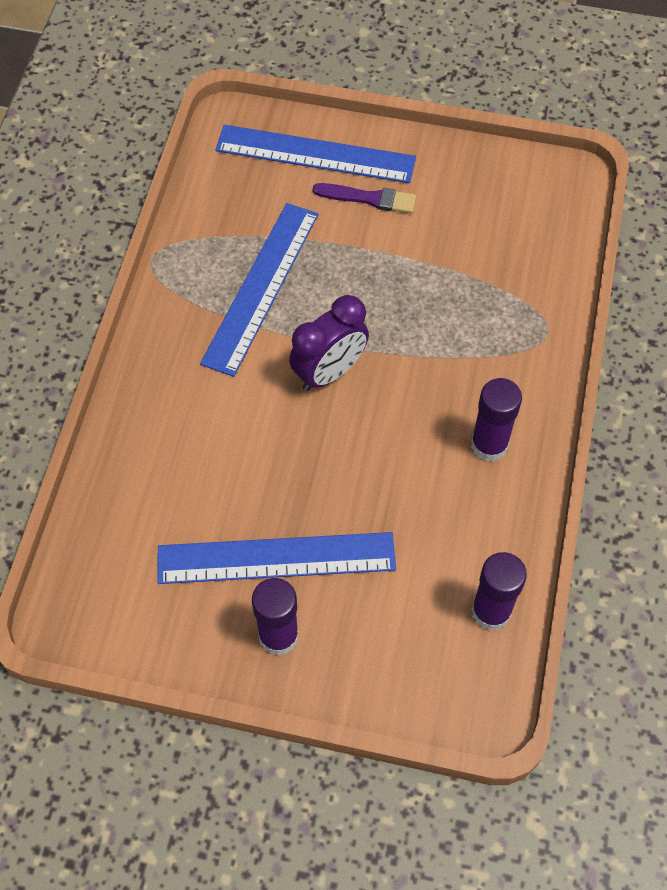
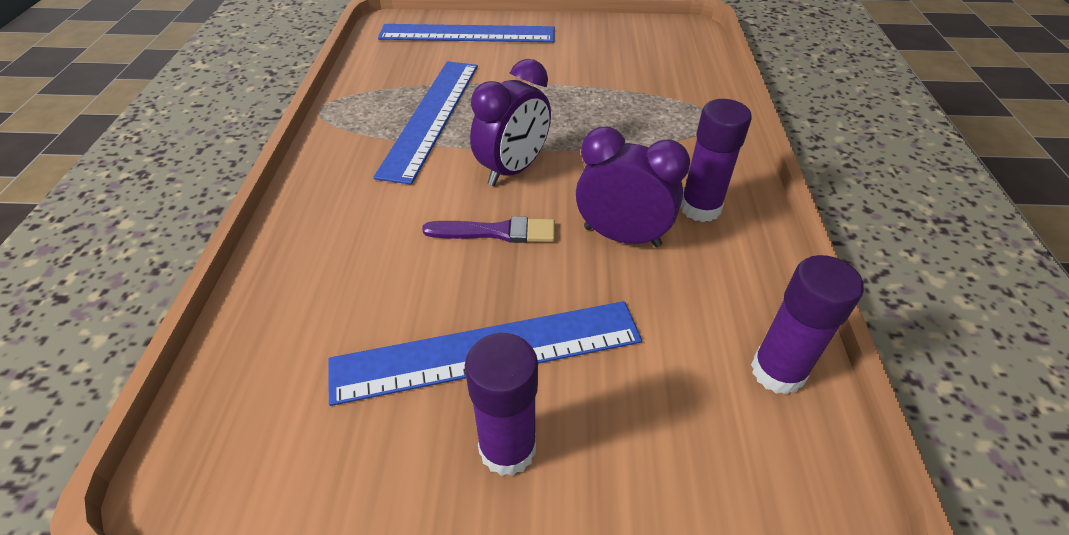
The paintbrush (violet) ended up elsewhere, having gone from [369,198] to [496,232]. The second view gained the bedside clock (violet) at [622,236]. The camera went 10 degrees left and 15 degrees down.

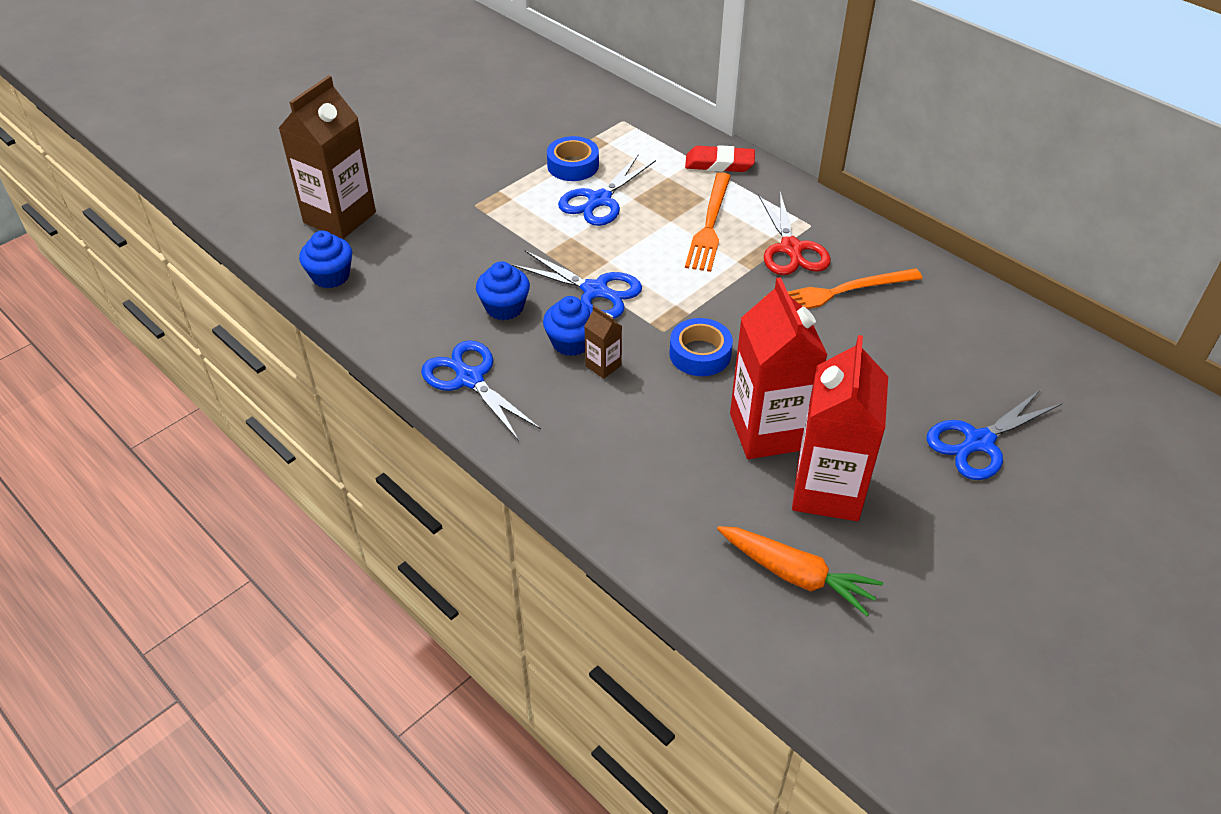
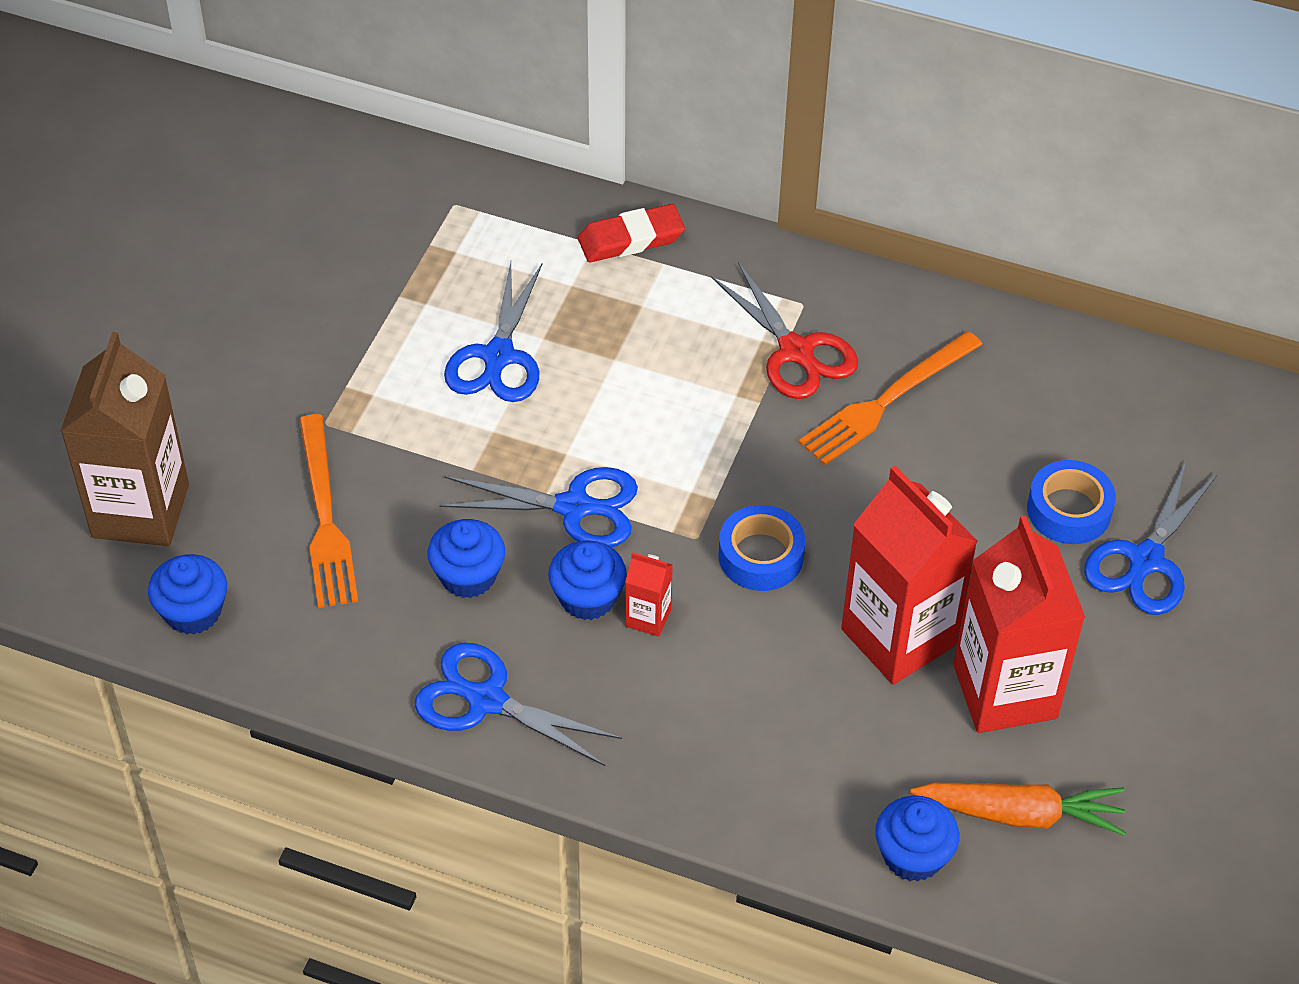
The roll of tape (blue) ended up elsewhere, having gone from [573,165] to [1069,510]. The fork (orange) ended up elsewhere, having gone from [710,225] to [325,518]. What was the carton (russet) at [603,366] turned into the carton (red) at [648,618]. The second view gained the muffin (blue) at [913,855]. The camera went 25 degrees left and 5 degrees up.

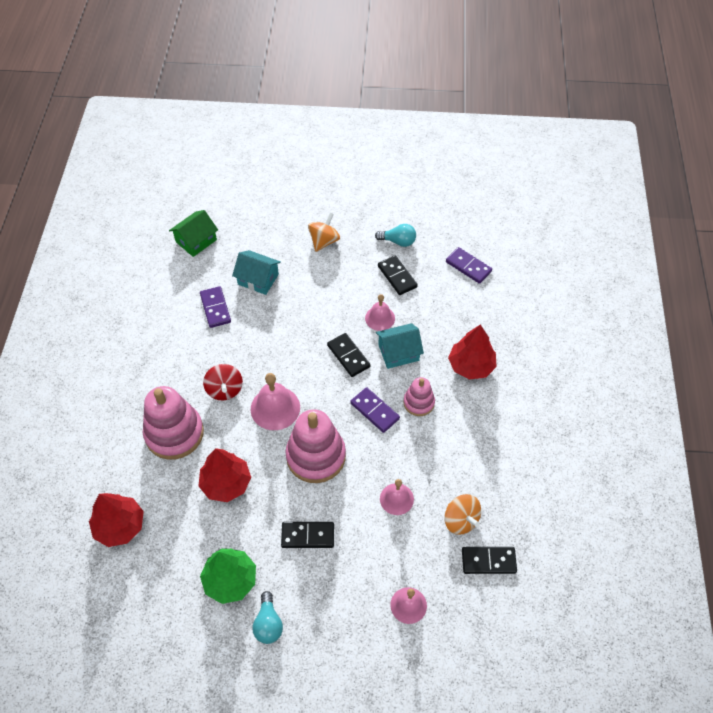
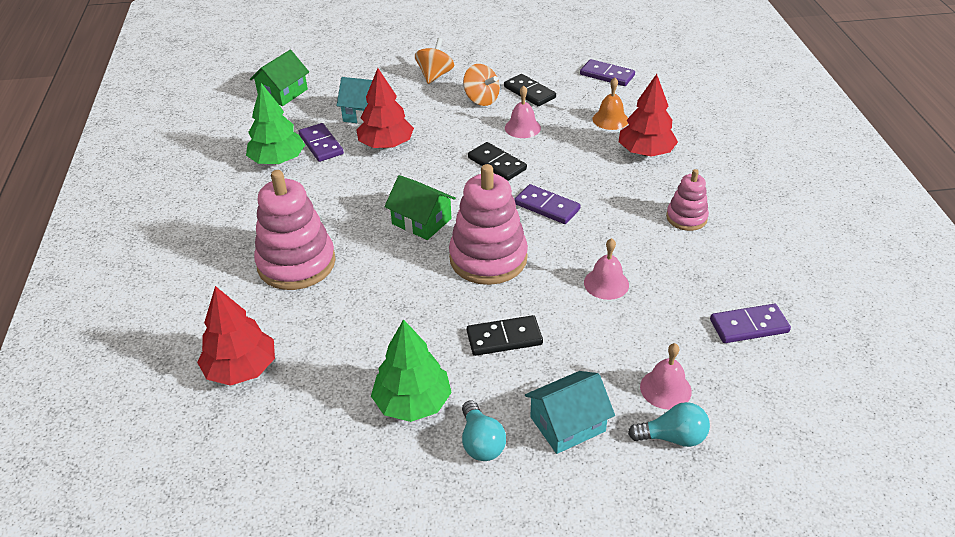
The lightbulb (turquoise) ended up elsewhere, having gone from [398,241] to [673,437]. The house (turquoise) ended up elsewhere, having gone from [398,352] to [567,424]. The second view lost the whirligig (red) at [225,389]. Where the hand bell (rosy) stood at [275,408], the house (leaf-green) came to stand at [421,221]. The ring stacker (rosy) ended up elsewhere, having gone from [419,402] to [686,218]. The toy tree (red) ended up elsewhere, having gone from [226,483] to [386,145]. The whirligig (orange) ended up elsewhere, having gone from [460,520] to [481,100]. What was the domino piece (black) at [488,561] turned into the domino piece (violet) at [749,326]. The second view gained the hand bell (orange) at [610,119]. The second view gained the toy tree (leaf-green) at [278,160]. The camera went 10 degrees left and 15 degrees down.

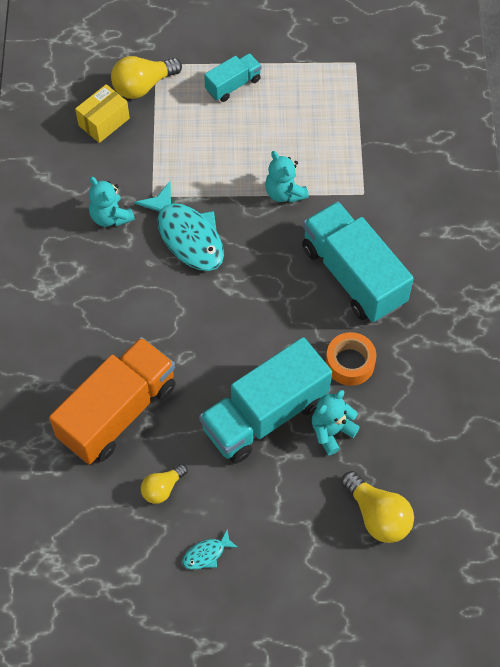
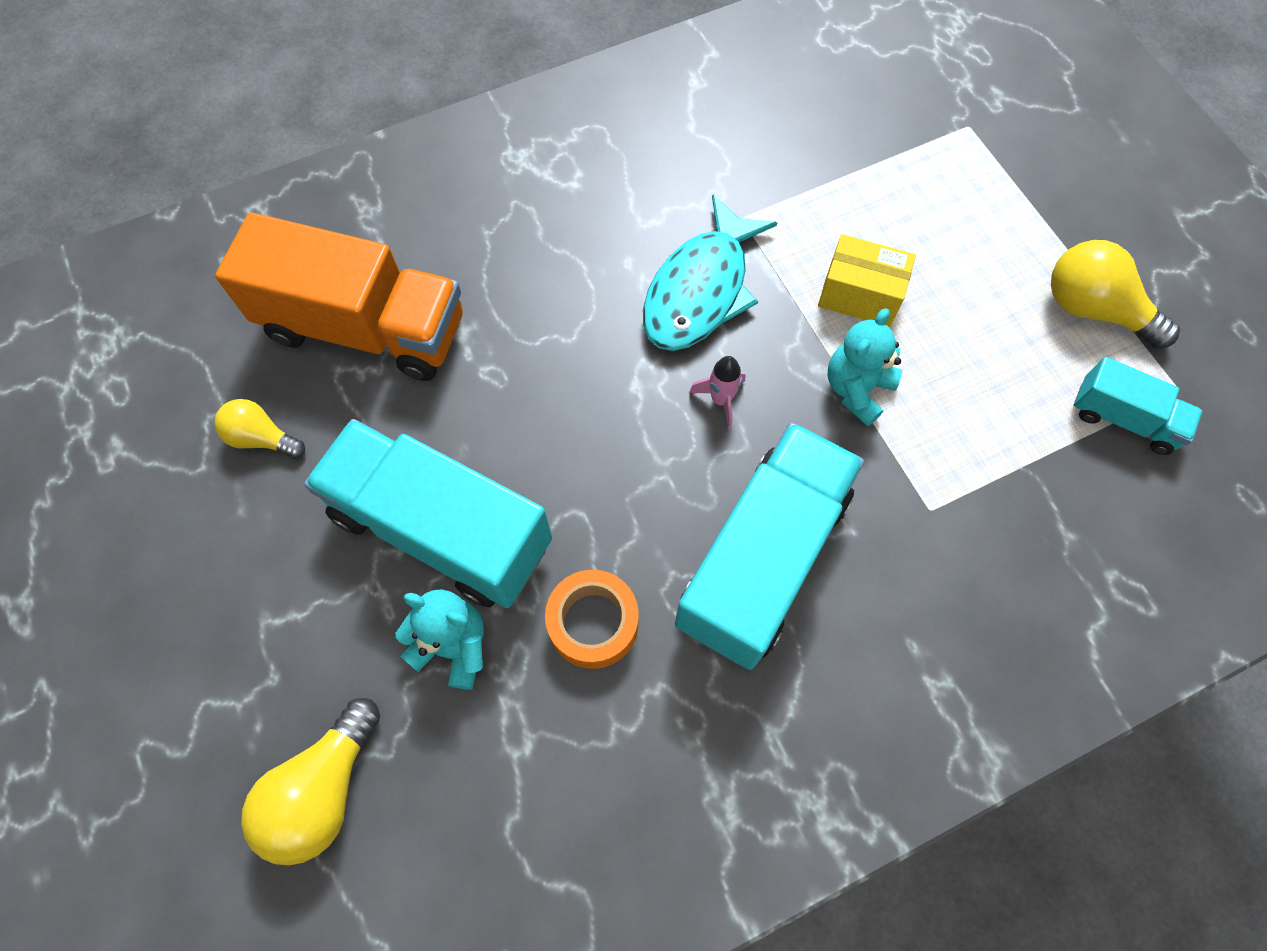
The truck (turquoise) ended up elsewhere, having gone from [233,85] to [1123,419]. The lightbulb (yellow) ended up elsewhere, having gone from [143,86] to [1093,310]. The package (yellow) ended up elsewhere, having gone from [104,122] to [859,295]. The second view lost the stuffed bear (turquoise) at [110,217]. The second view lost the toy fish (turquoise) at [206,554]. The second view gained the toy rocket (rosy) at [721,400]. The camera went 65 degrees right and 5 degrees up.

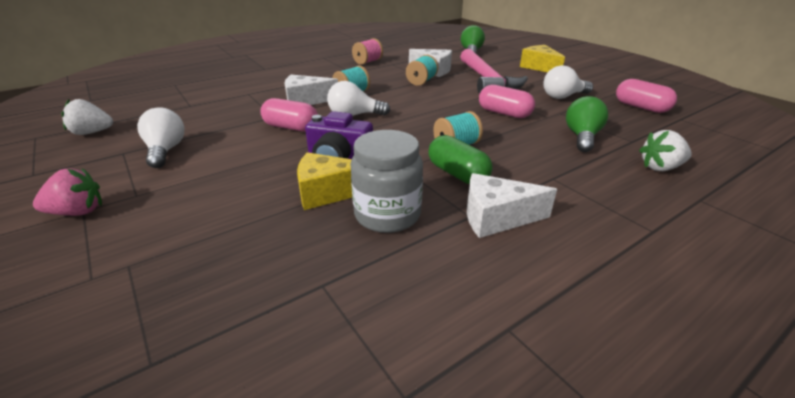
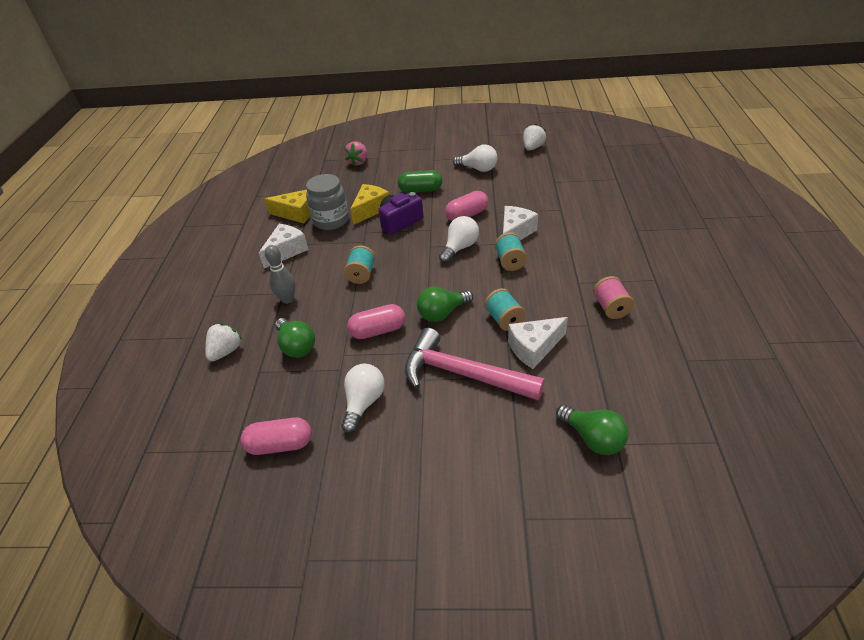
The piece of cheese (yellow) ended up elsewhere, having gone from [539,67] to [296,213]. The pill (leaf-green) ended up elsewhere, having gone from [457,174] to [420,190]. The berry (rosy) ended up elsewhere, having gone from [78,212] to [358,162]. The second view gained the skittle (grey) at [287,299]. The second view gained the lightbulb (leaf-green) at [442,313]. The camera went 130 degrees right and 10 degrees up.

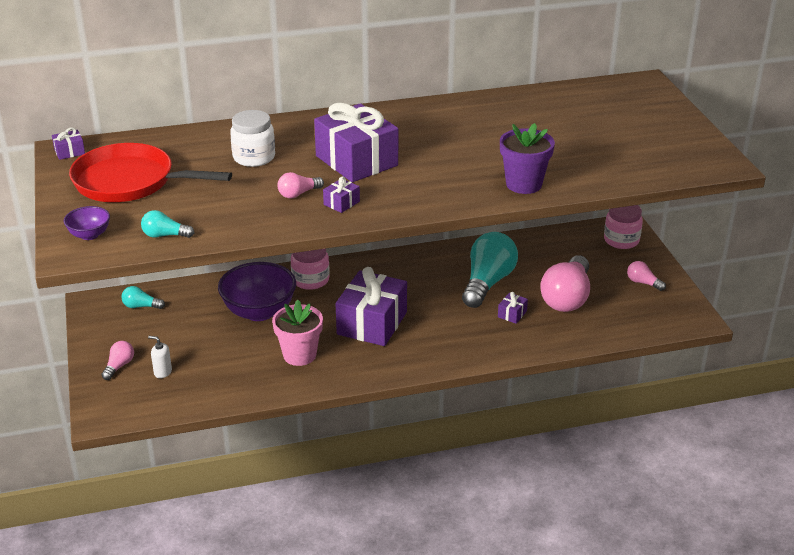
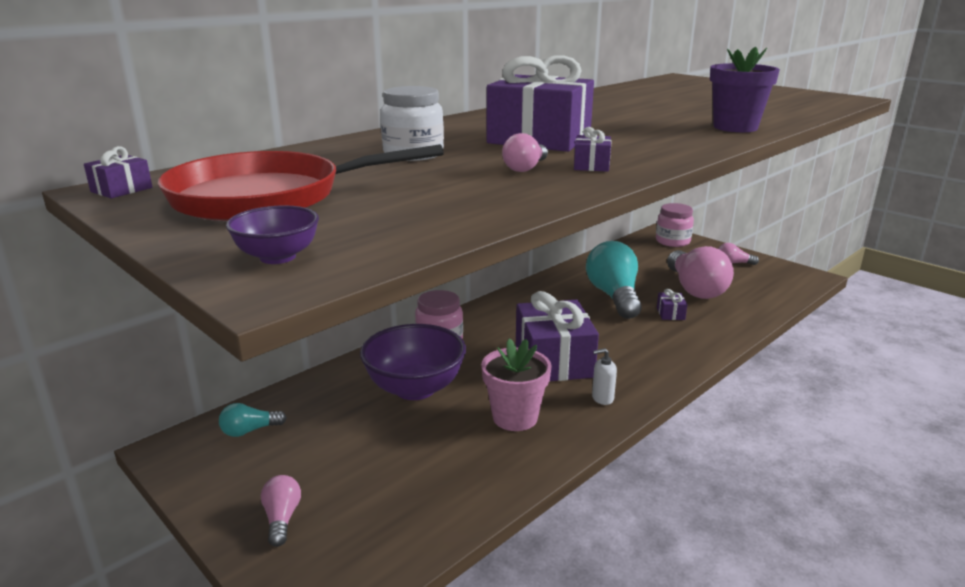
The second view lost the lightbulb (turquoise) at [165,235]. The pump bottle (white) ended up elsewhere, having gone from [162,372] to [602,398]. The camera went 30 degrees left and 10 degrees down.

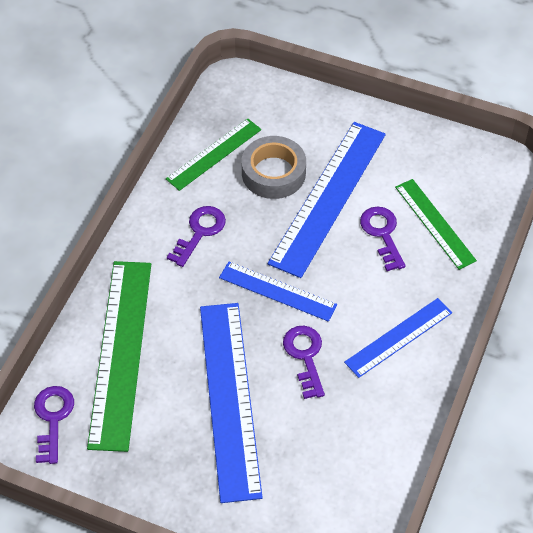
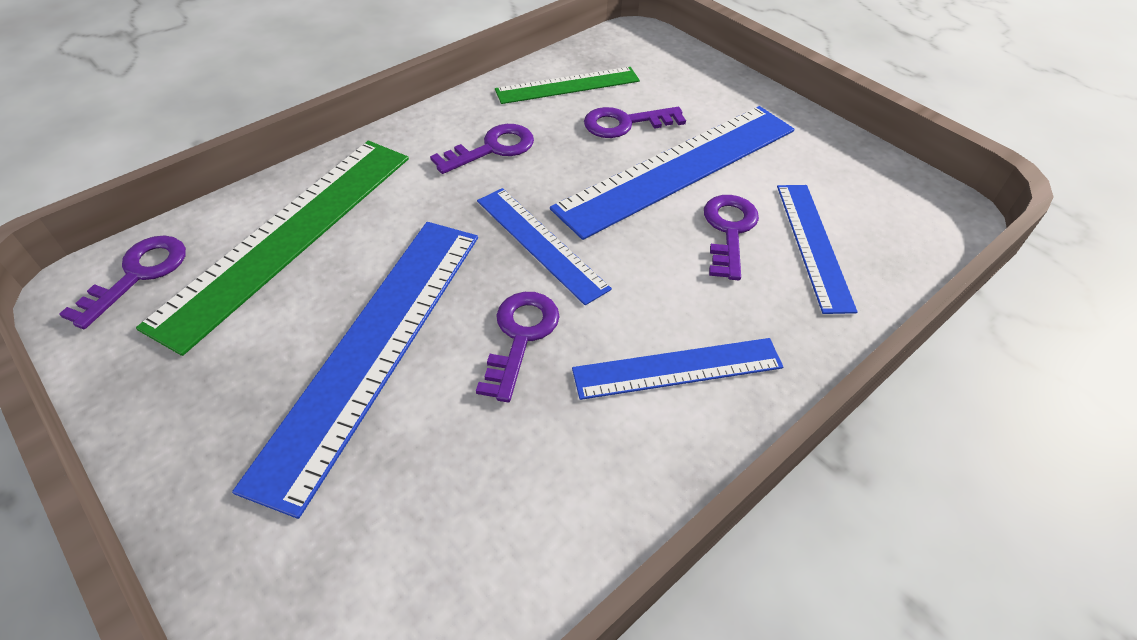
Where the roll of tape (grey) stood at [273,173], the key (violet) came to stand at [625,123]. What was the measuring stick (leaf-green) at [435,223] turned into the measuring stick (blue) at [813,245]. The camera went 25 degrees right and 5 degrees down.

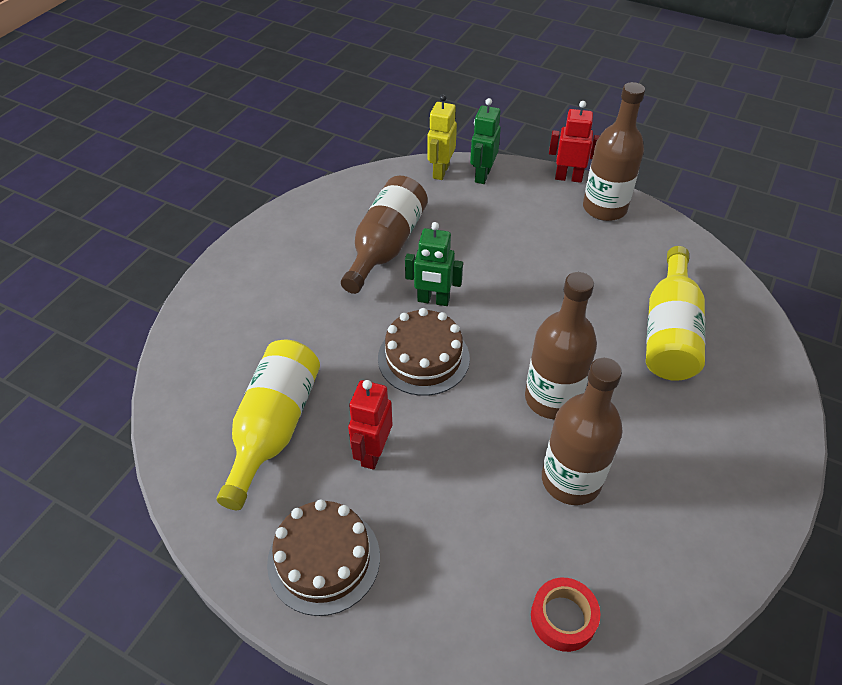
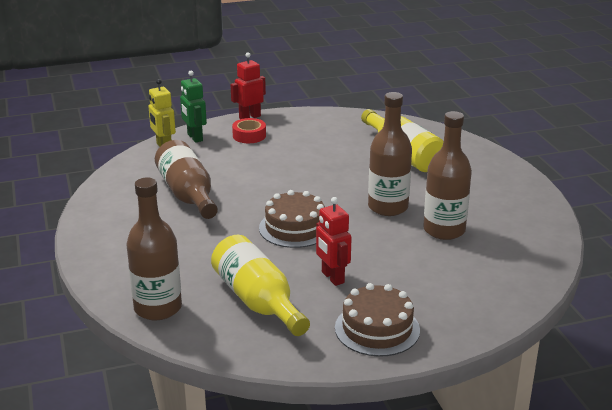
The flask (russet) ended up elsewhere, having gone from [604,208] to [158,308]. The second view lost the robot figure (leaf-green) at [433,300]. The roll of tape (red) ended up elsewhere, having gone from [563,618] to [249,135]. The camera went 45 degrees left and 20 degrees down.

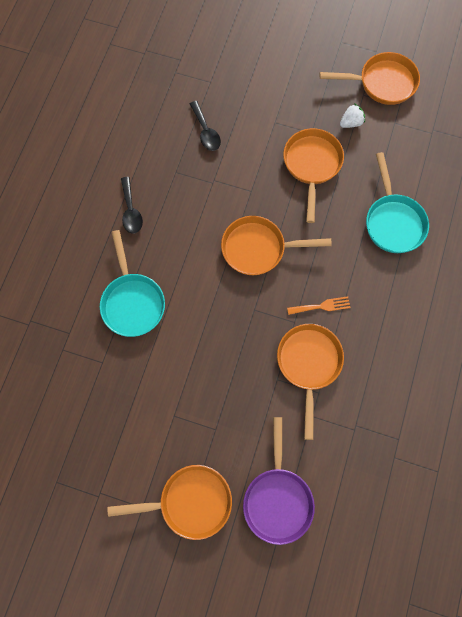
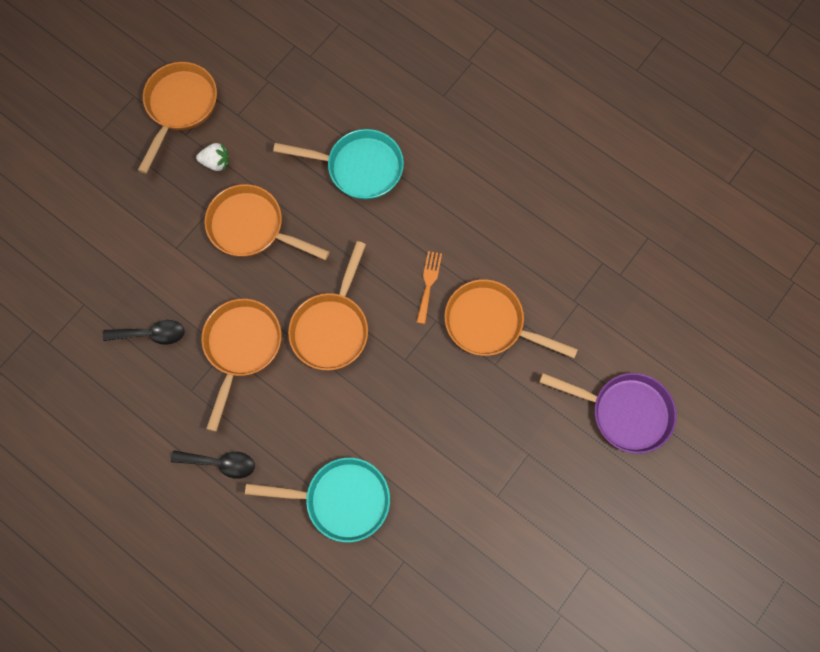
The berry (white) at [351,123] ended up facing another way, 105 degrees clockwise from before. The pan (orange) ended up elsewhere, having gone from [190,501] to [241,347]. The camera went 70 degrees left and 0 degrees up.

